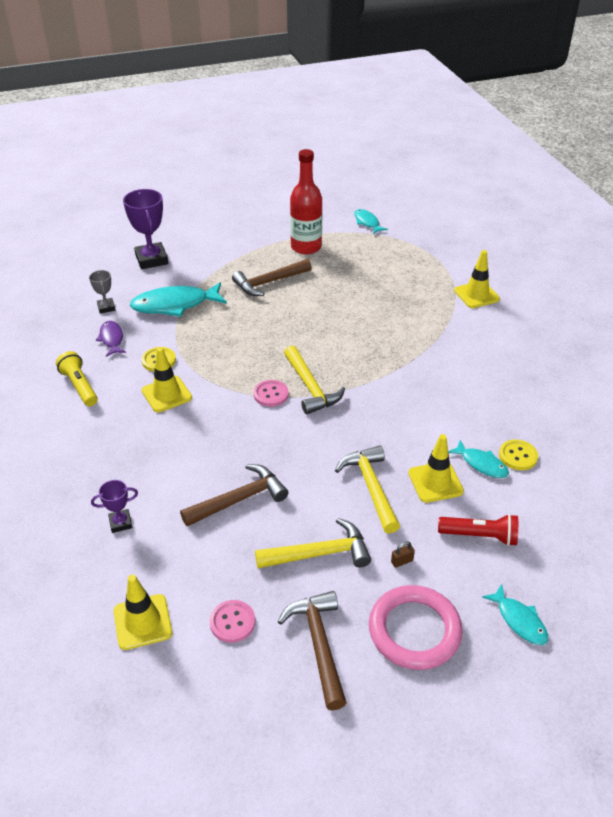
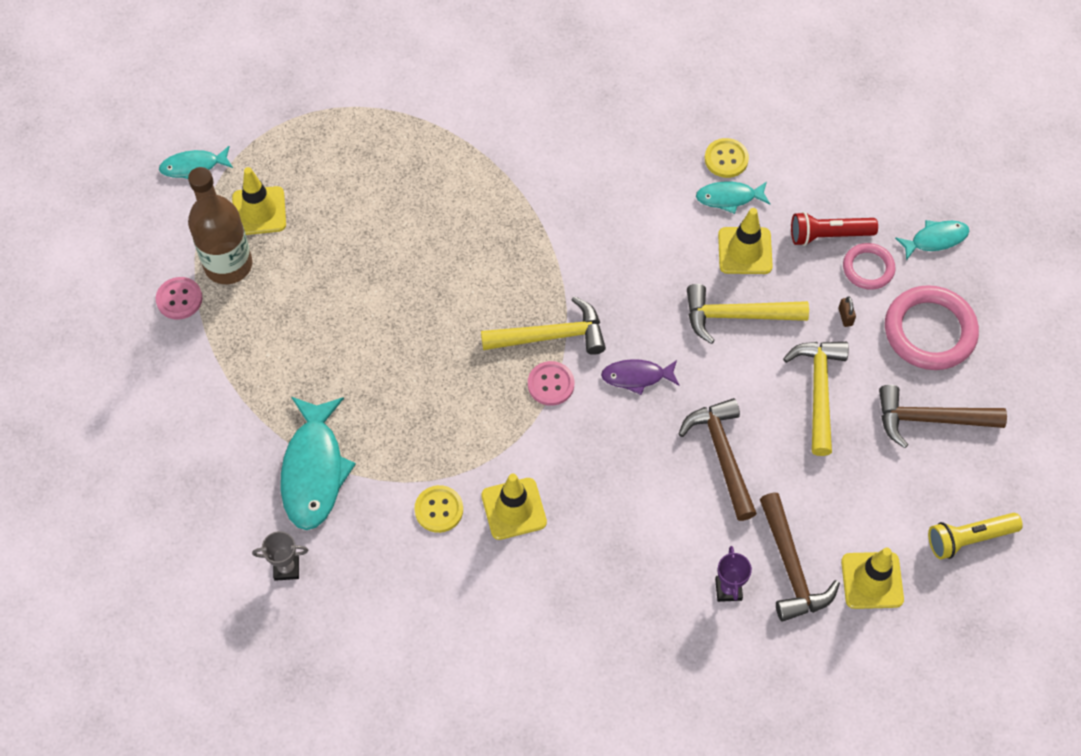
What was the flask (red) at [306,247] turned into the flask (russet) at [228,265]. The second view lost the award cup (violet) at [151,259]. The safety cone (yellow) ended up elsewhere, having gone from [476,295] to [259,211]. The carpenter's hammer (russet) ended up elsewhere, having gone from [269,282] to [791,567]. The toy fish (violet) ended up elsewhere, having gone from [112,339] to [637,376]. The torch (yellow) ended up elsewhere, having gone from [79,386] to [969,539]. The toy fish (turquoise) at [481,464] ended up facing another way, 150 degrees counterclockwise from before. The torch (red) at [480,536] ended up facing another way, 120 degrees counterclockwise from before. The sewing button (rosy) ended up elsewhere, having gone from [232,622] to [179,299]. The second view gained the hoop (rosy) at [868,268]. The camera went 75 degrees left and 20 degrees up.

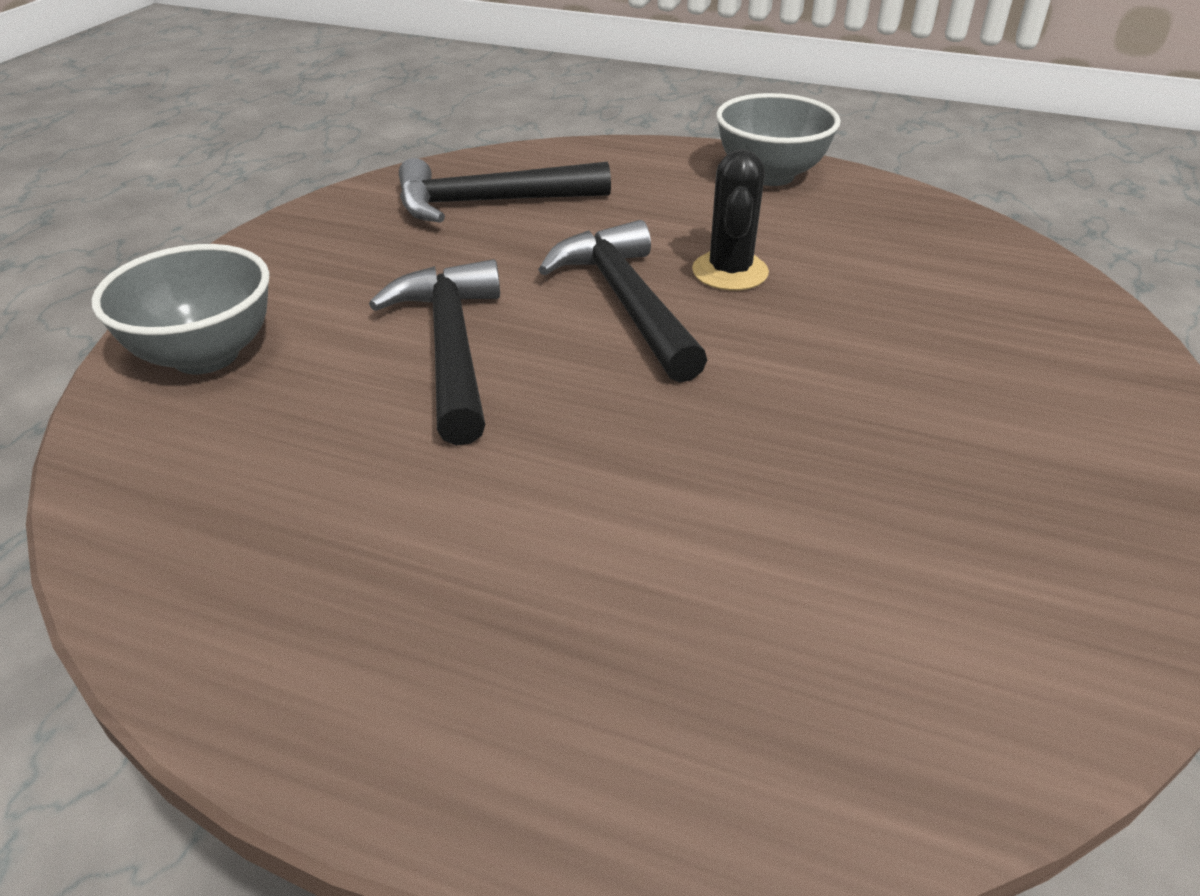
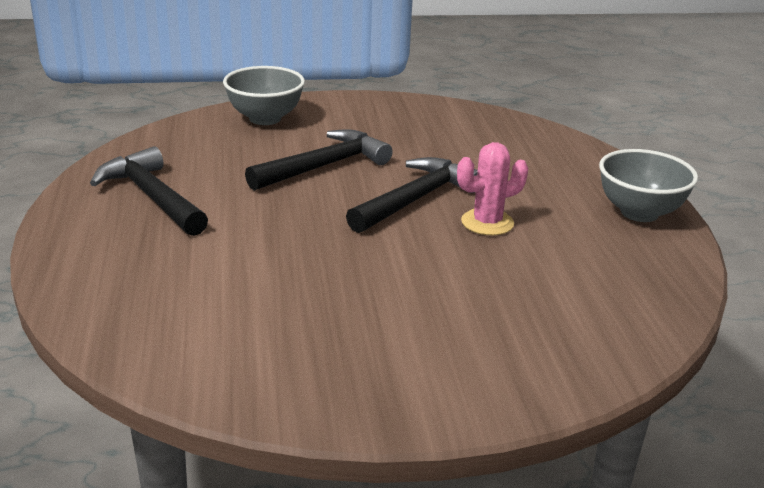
What was the cactus (black) at [730,271] turned into the cactus (rosy) at [487,223]. The carpenter's hammer (black) ended up elsewhere, having gone from [489,202] to [151,197]. The camera went 60 degrees right and 10 degrees down.

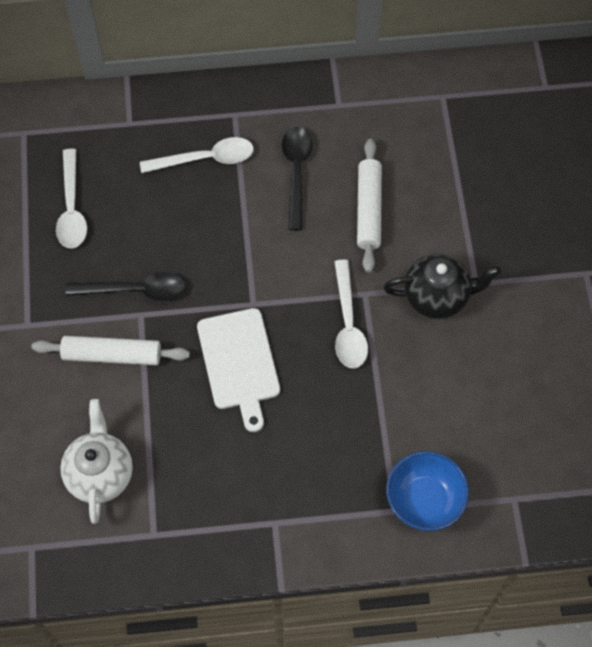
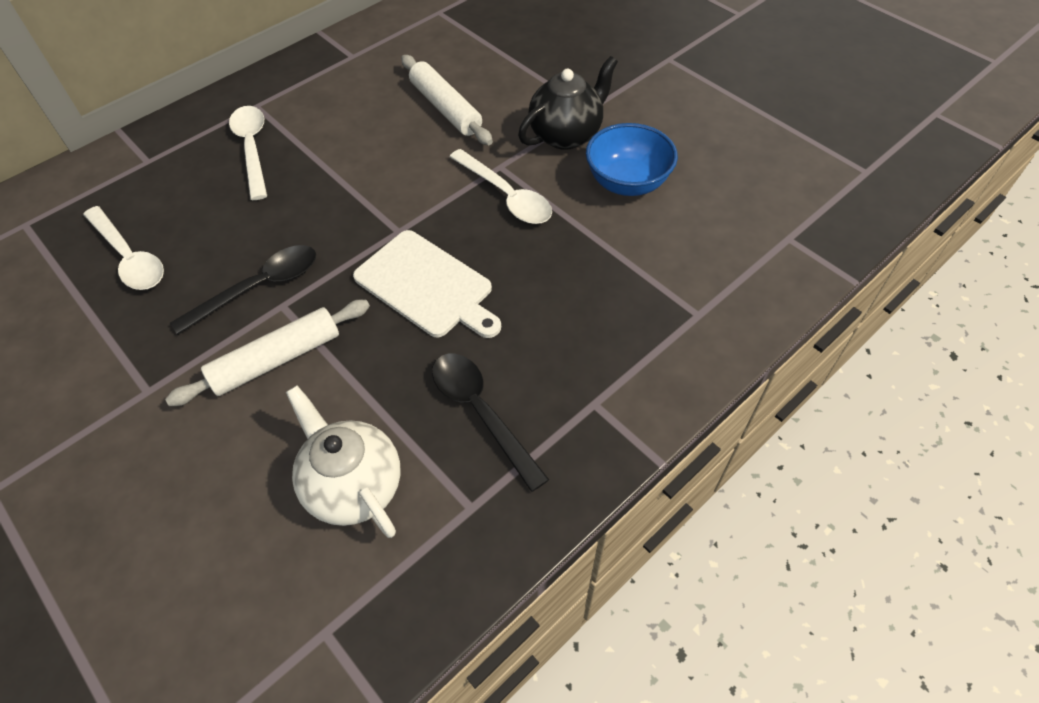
The teaspoon (black) ended up elsewhere, having gone from [296,173] to [481,412]. The teaspoon (white) at [205,159] ended up facing another way, 60 degrees counterclockwise from before. The bowl (blue) ended up elsewhere, having gone from [424,500] to [627,182]. The camera went 35 degrees left and 10 degrees down.

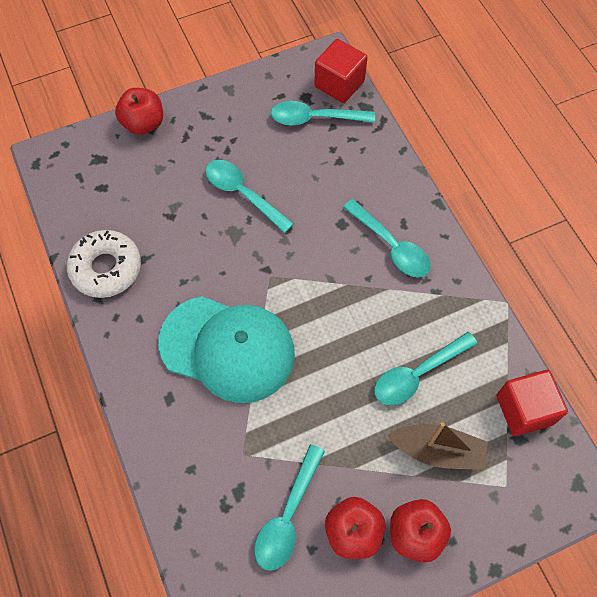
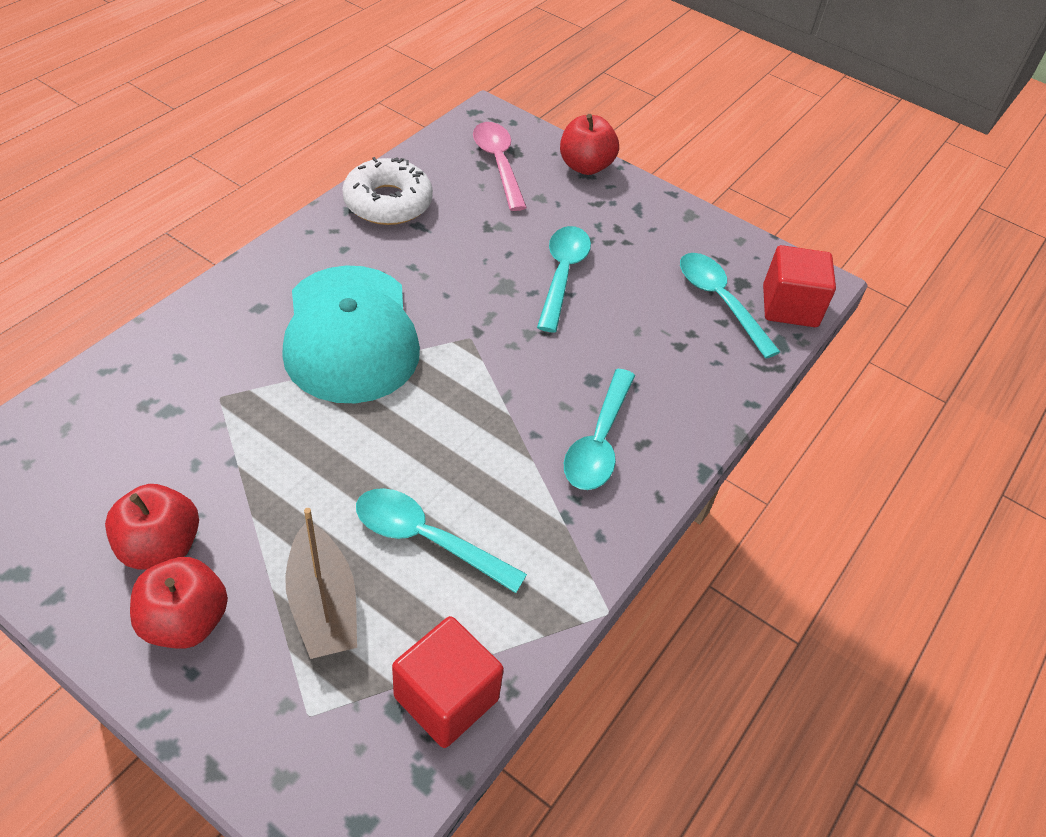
The second view lost the teaspoon (turquoise) at [287,516]. The second view gained the teaspoon (rosy) at [498,164]. The camera went 55 degrees right and 15 degrees down.

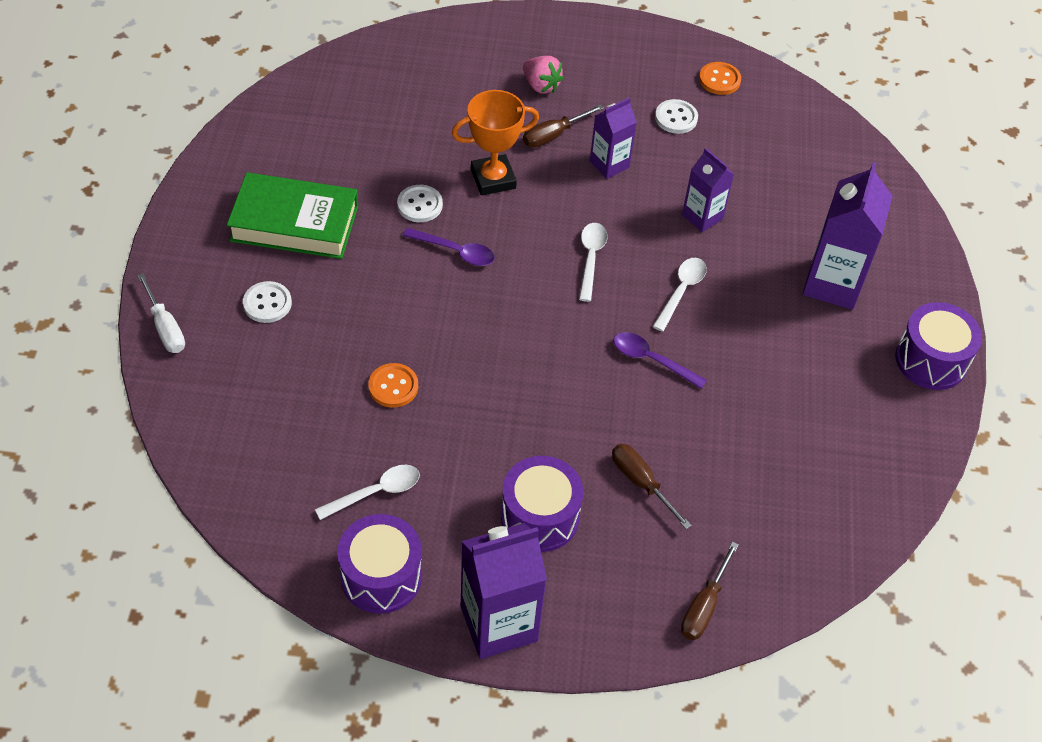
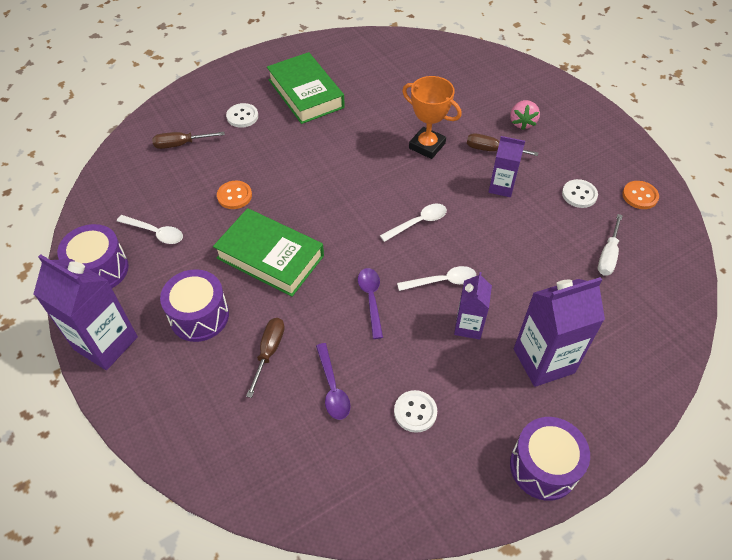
The carton (violet) ended up elsewhere, having gone from [702,217] to [468,326]. The sewing button (white) ended up elsewhere, having gone from [420,205] to [415,412]. The teaspoon (violet) ended up elsewhere, having gone from [455,251] to [332,388]. The screwdriver (white) ended up elsewhere, having gone from [165,327] to [608,255]. The screwdriver (russet) ended up elsewhere, having gone from [704,606] to [181,144]. The second view gained the hardcover (leaf-green) at [270,257]. The camera went 55 degrees right and 0 degrees up.

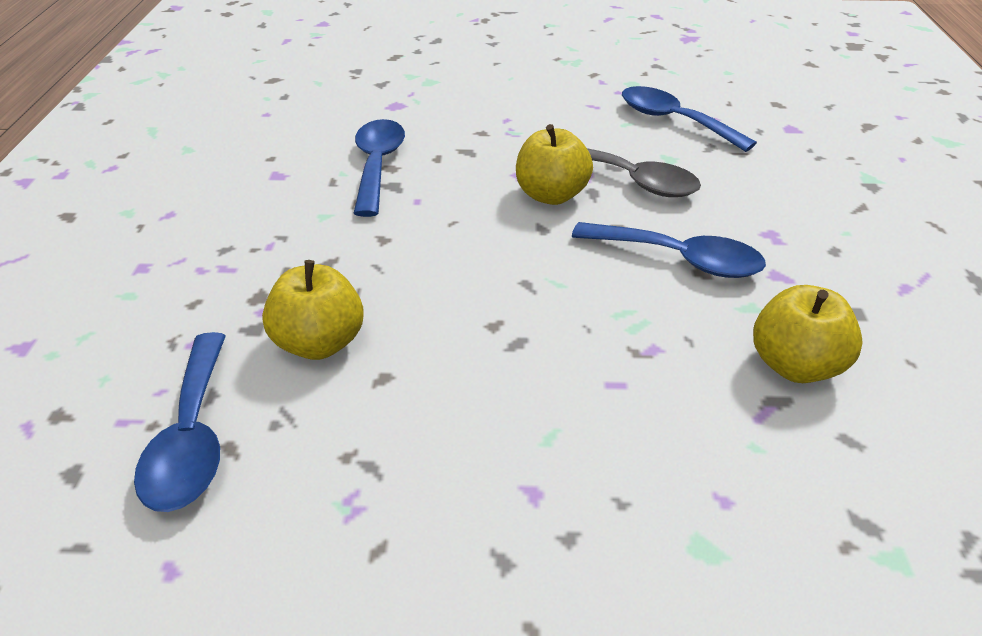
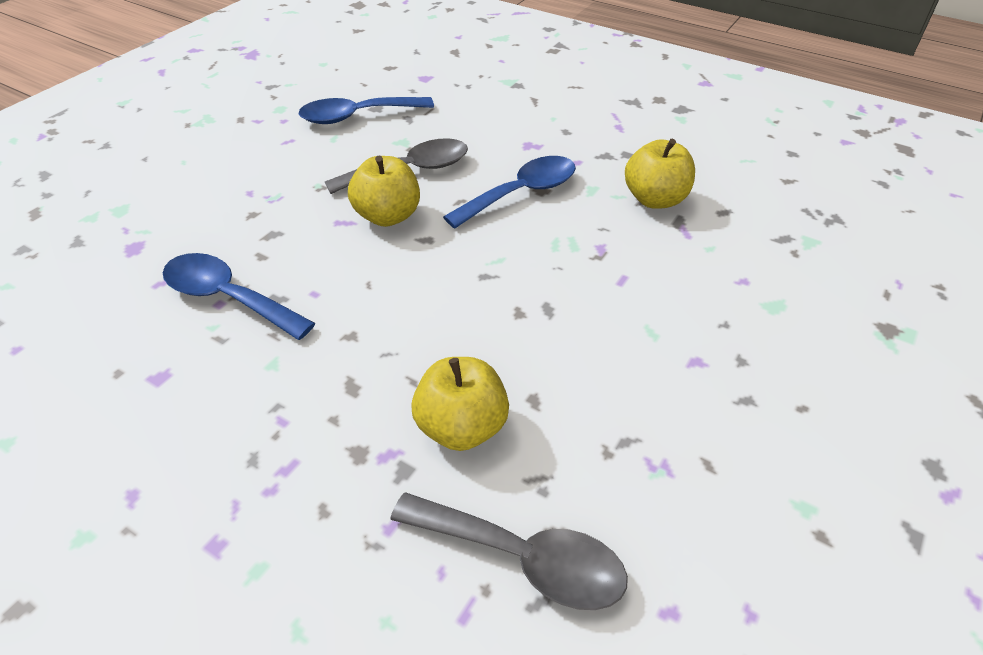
What was the teaspoon (blue) at [192,438] turned into the teaspoon (grey) at [524,558]. The camera went 60 degrees left and 5 degrees up.

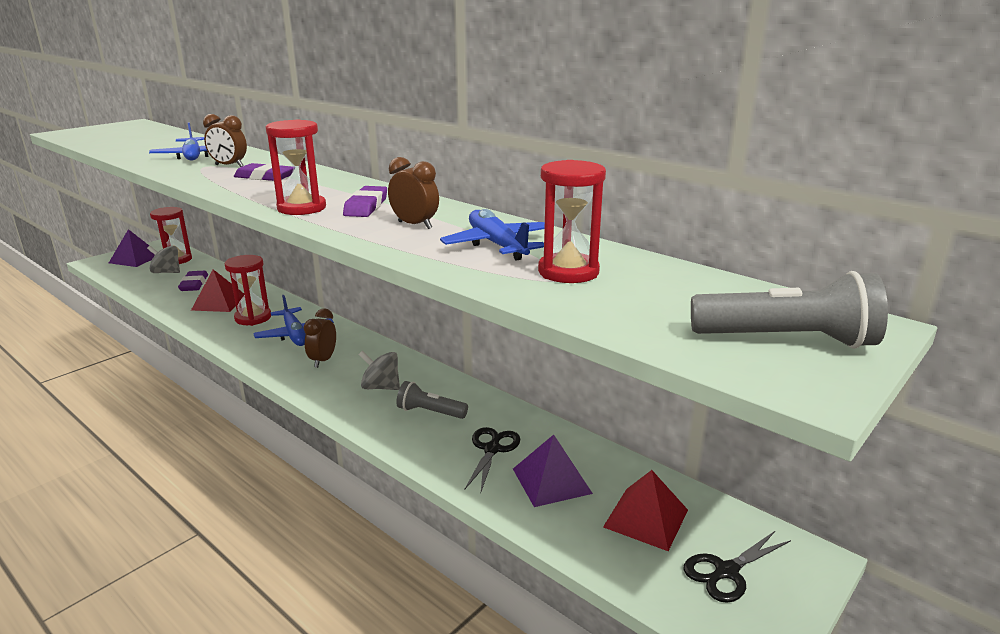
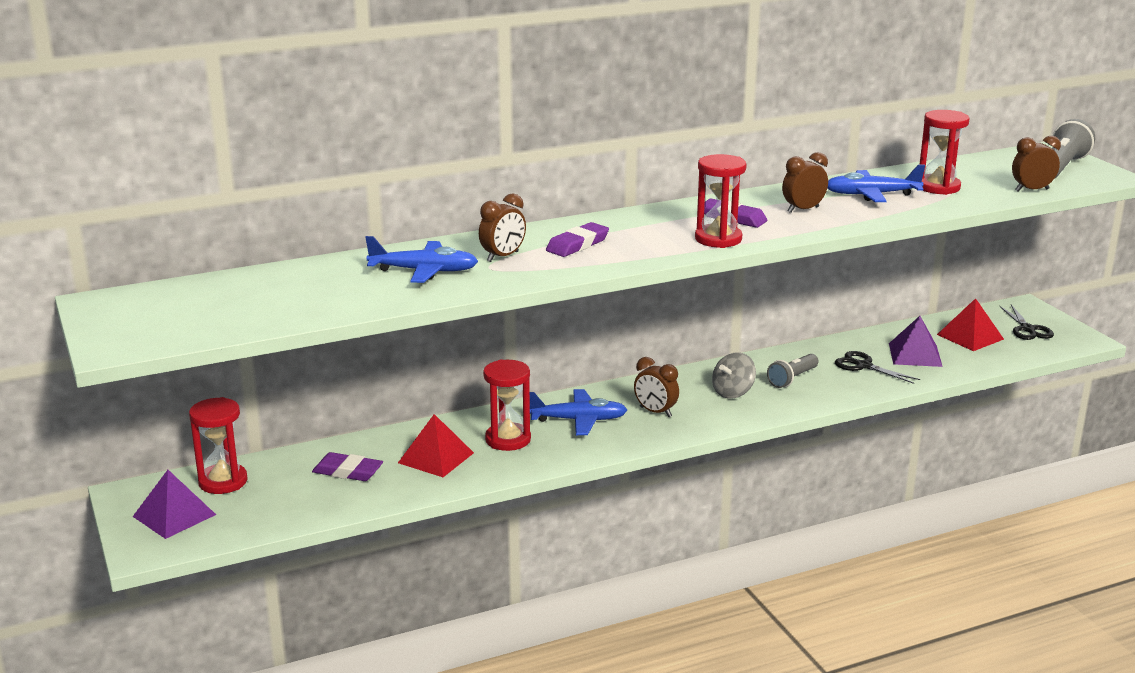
The second view lost the whirligig (grey) at [166,272]. The second view gained the bedside clock (russet) at [1031,190]. The camera went 65 degrees left and 0 degrees up.

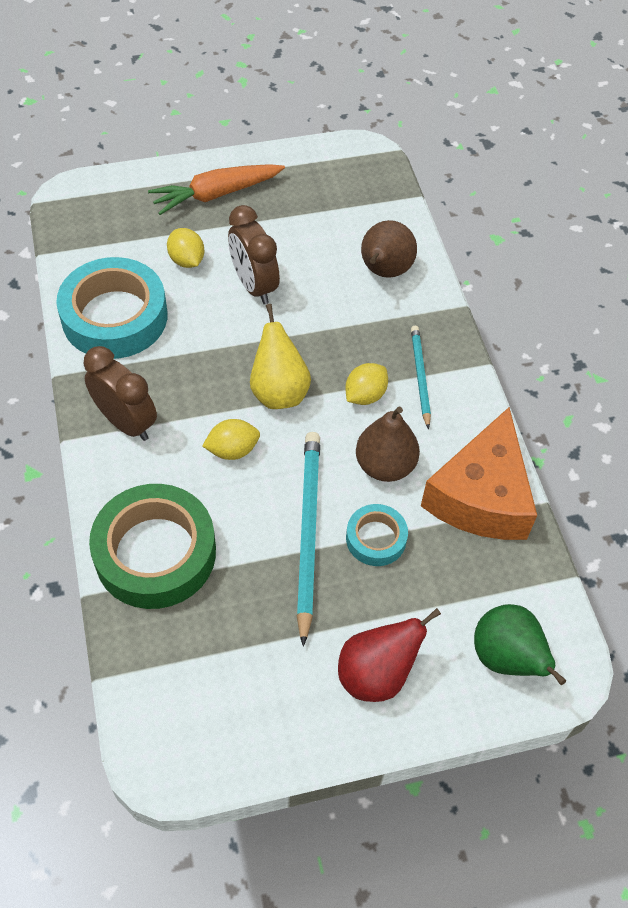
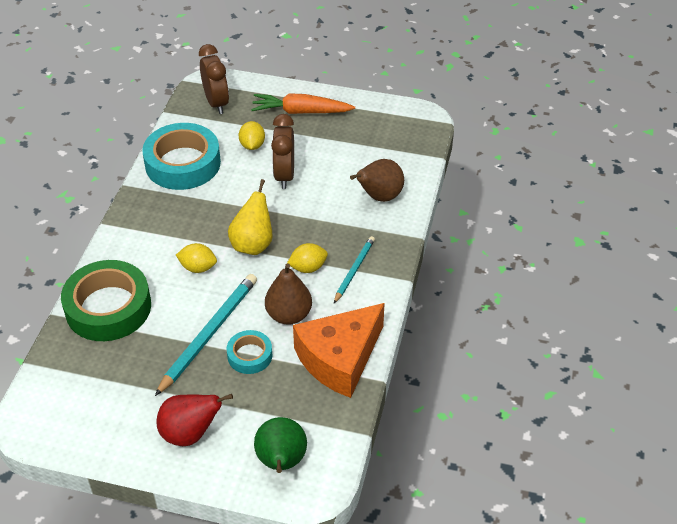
The bedside clock (russet) ended up elsewhere, having gone from [126,422] to [216,103]. The camera went 30 degrees right and 10 degrees down.

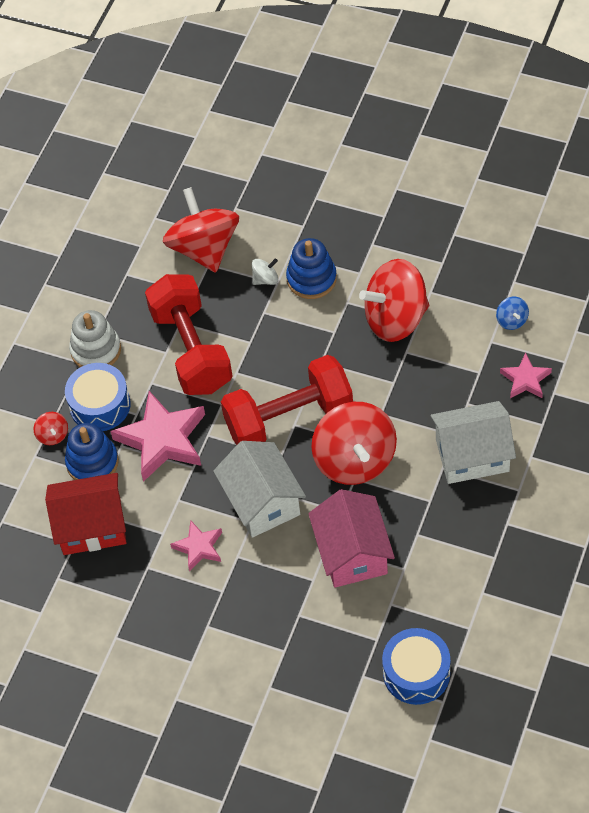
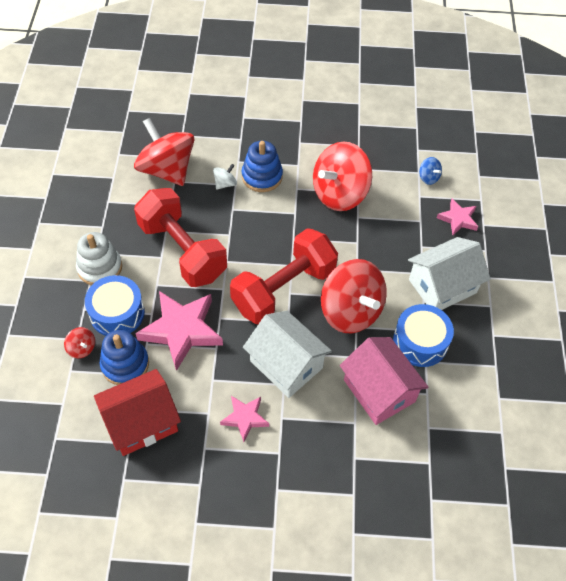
The drum (blue) ended up elsewhere, having gone from [416,673] to [420,342]. The camera went 25 degrees left and 0 degrees up.

